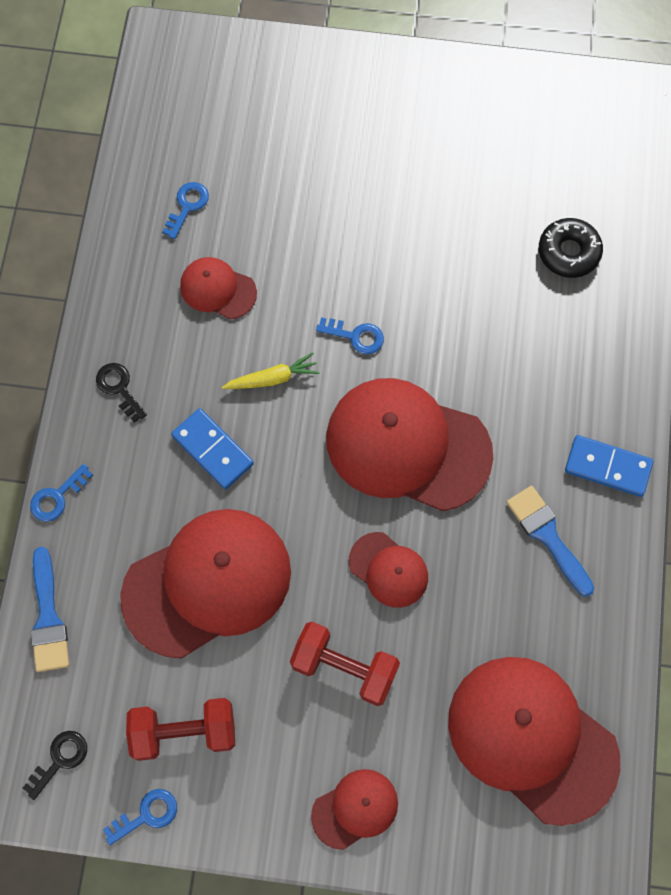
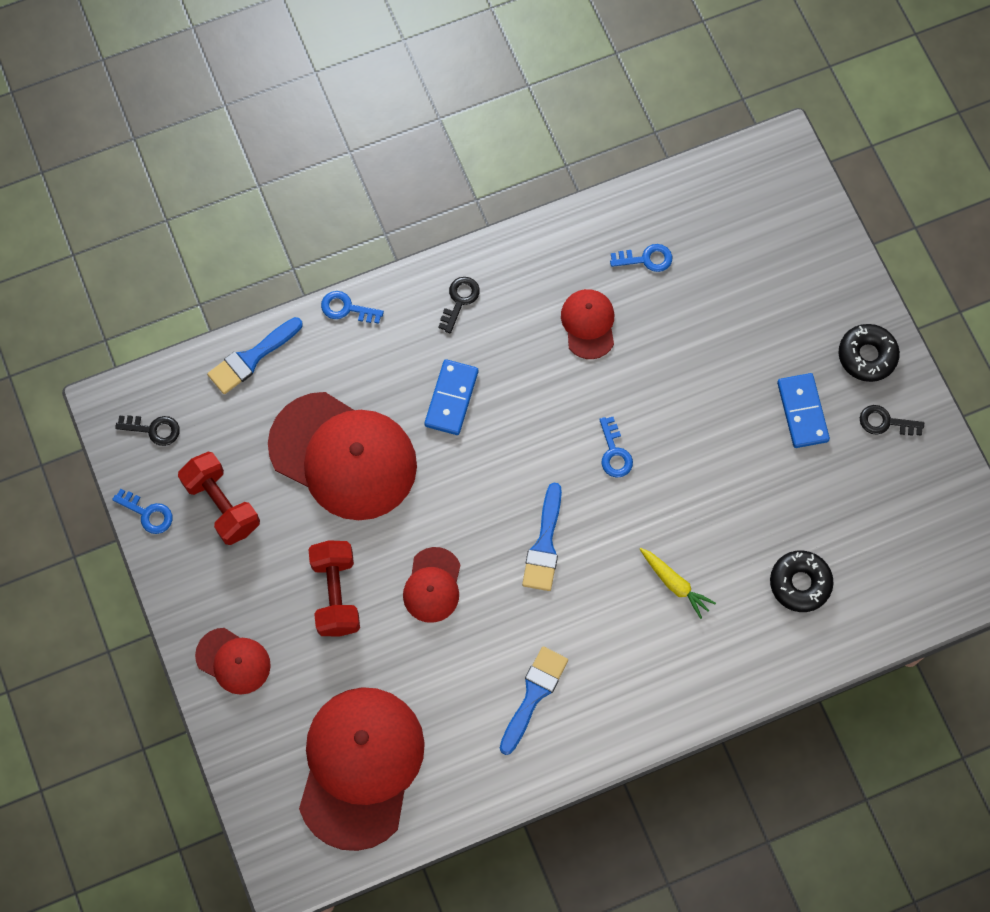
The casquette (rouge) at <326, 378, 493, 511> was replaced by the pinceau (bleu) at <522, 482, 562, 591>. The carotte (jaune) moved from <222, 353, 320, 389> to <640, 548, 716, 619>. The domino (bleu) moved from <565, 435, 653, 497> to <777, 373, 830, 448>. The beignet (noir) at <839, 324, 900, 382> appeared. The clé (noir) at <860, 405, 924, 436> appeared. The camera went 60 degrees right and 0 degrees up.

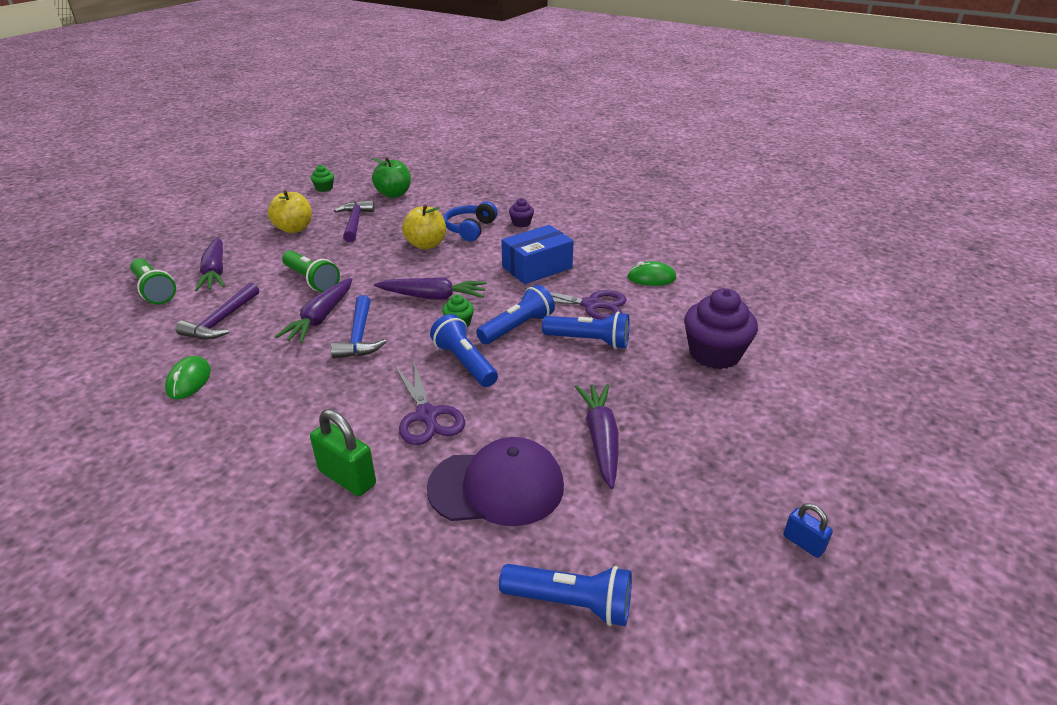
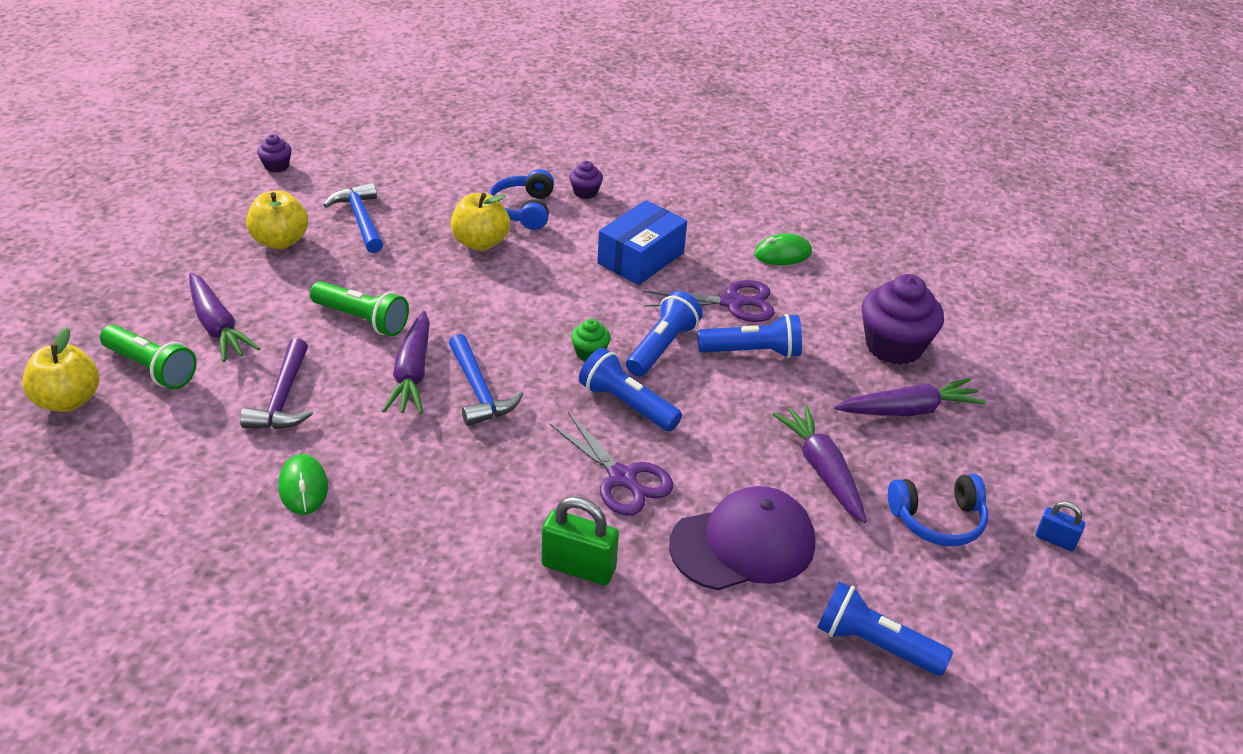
The pomme (jaune) at <22, 327, 99, 412> appeared. The muffin (vert) at <311, 165, 334, 192> became the muffin (violet) at <257, 134, 292, 173>. The marteau (violet) at <334, 200, 374, 242> became the marteau (bleu) at <324, 182, 383, 253>. The lampe de poche (bleu) at <499, 564, 632, 626> turned 150 degrees counterclockwise. The carotte (violet) moved from <374, 278, 487, 300> to <834, 378, 986, 416>. The casque audio (bleu) at <888, 474, 988, 546> appeared. The pomme (vert) at <372, 157, 411, 198> disappeared. The camera went 20 degrees left and 5 degrees up.

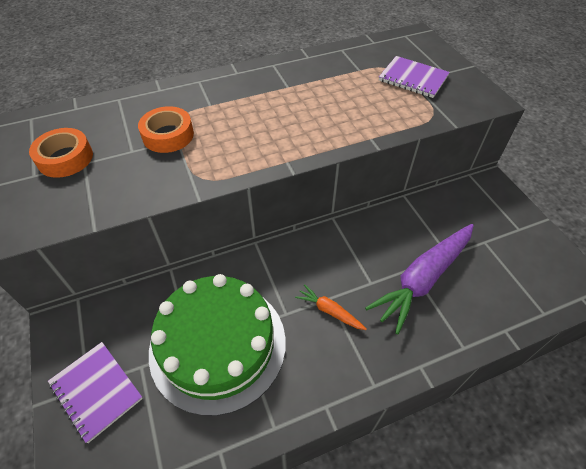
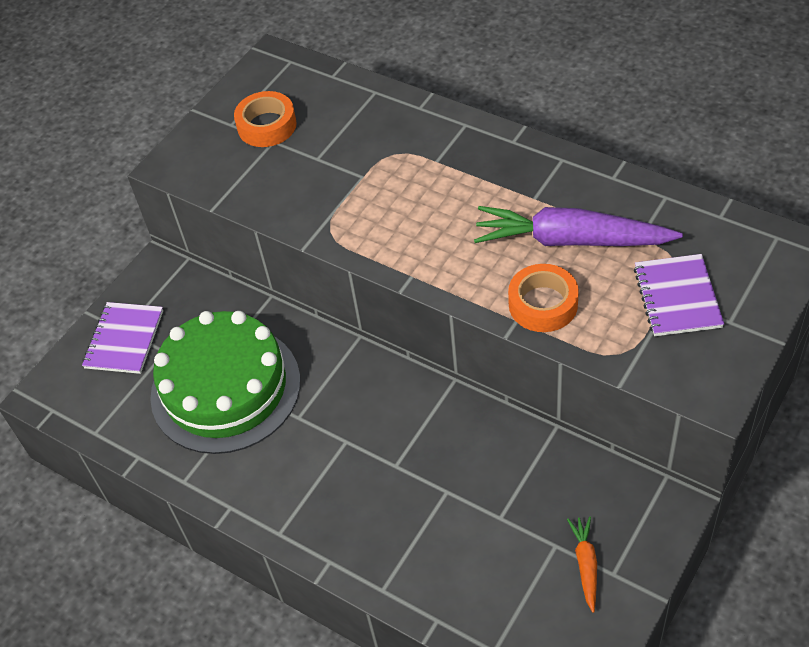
The carotte (violet) moved from <365, 224, 474, 335> to <474, 206, 683, 246>. The ruban adhésif (orange) moved from <138, 106, 194, 153> to <508, 264, 579, 332>. The carotte (orange) moved from <295, 284, 367, 330> to <567, 516, 597, 613>. The camera went 60 degrees right and 0 degrees up.

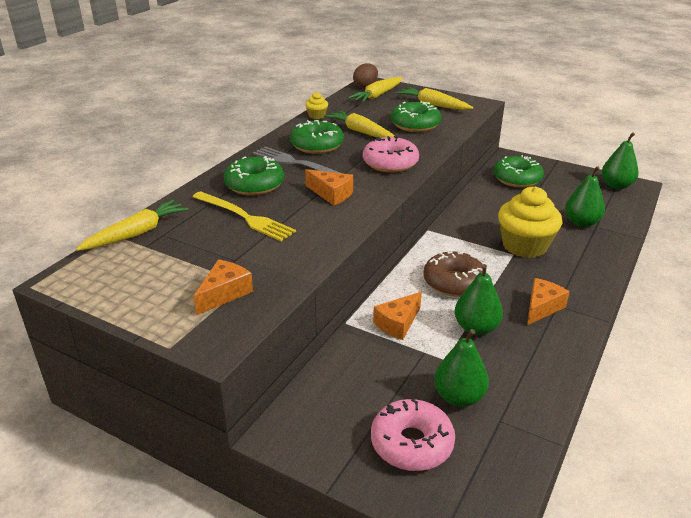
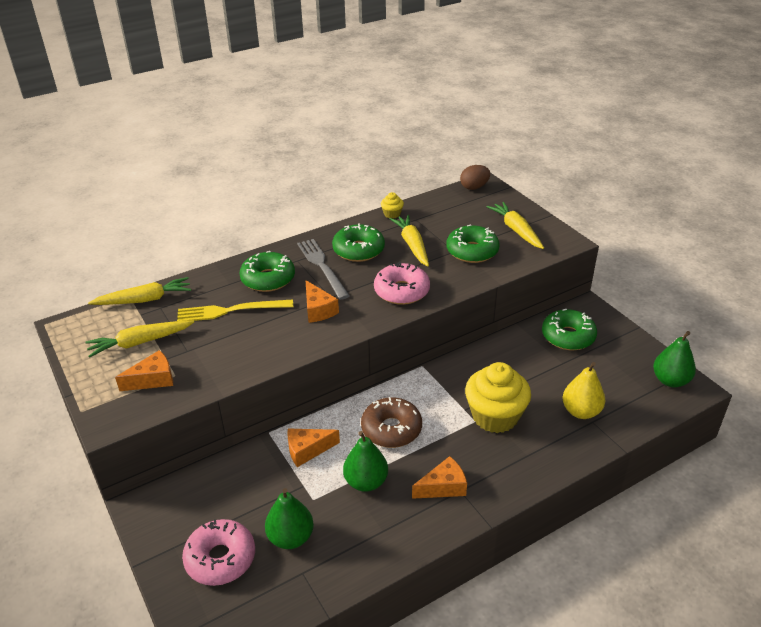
The carotte (jaune) moved from <348, 77, 402, 102> to <85, 320, 194, 358>. The fourchette (jaune) at <192, 191, 296, 241> turned 105 degrees clockwise. The poire (vert) at <565, 166, 605, 227> became the poire (jaune) at <563, 362, 605, 419>. The camera went 30 degrees right and 5 degrees up.

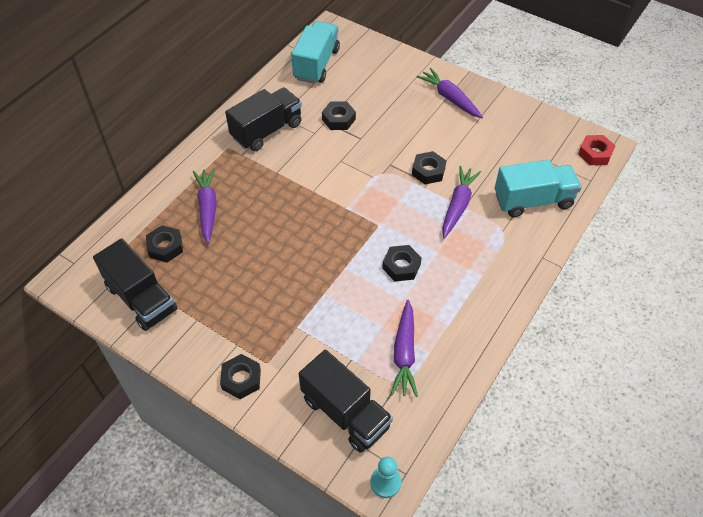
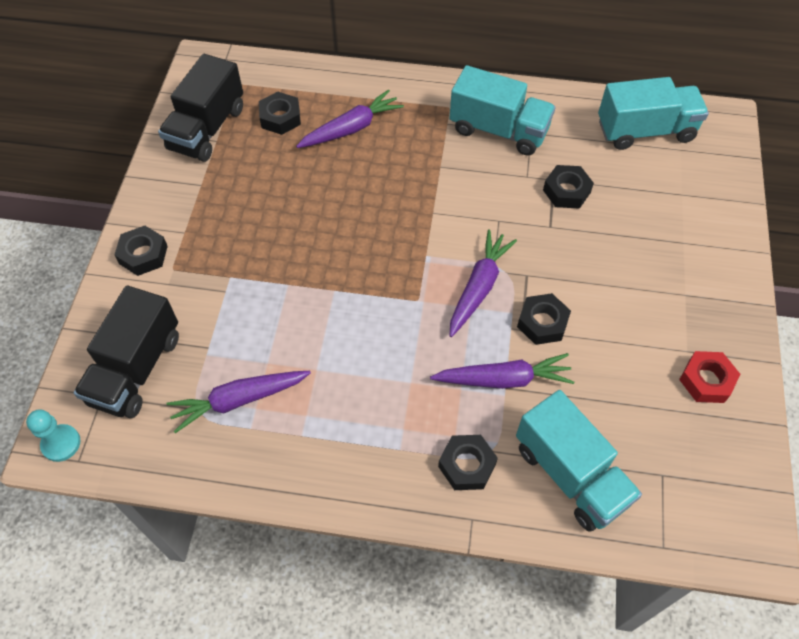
The écrou (noir) moved from <382, 245, 422, 282> to <438, 435, 498, 490>. The camion (noir) at <225, 87, 302, 151> became the camion (turquoise) at <450, 65, 556, 156>. The carotte (violet) moved from <416, 68, 483, 118> to <450, 229, 517, 337>. The écrou (rouge) moved from <578, 135, 615, 165> to <679, 351, 741, 403>. The camera went 65 degrees right and 5 degrees up.

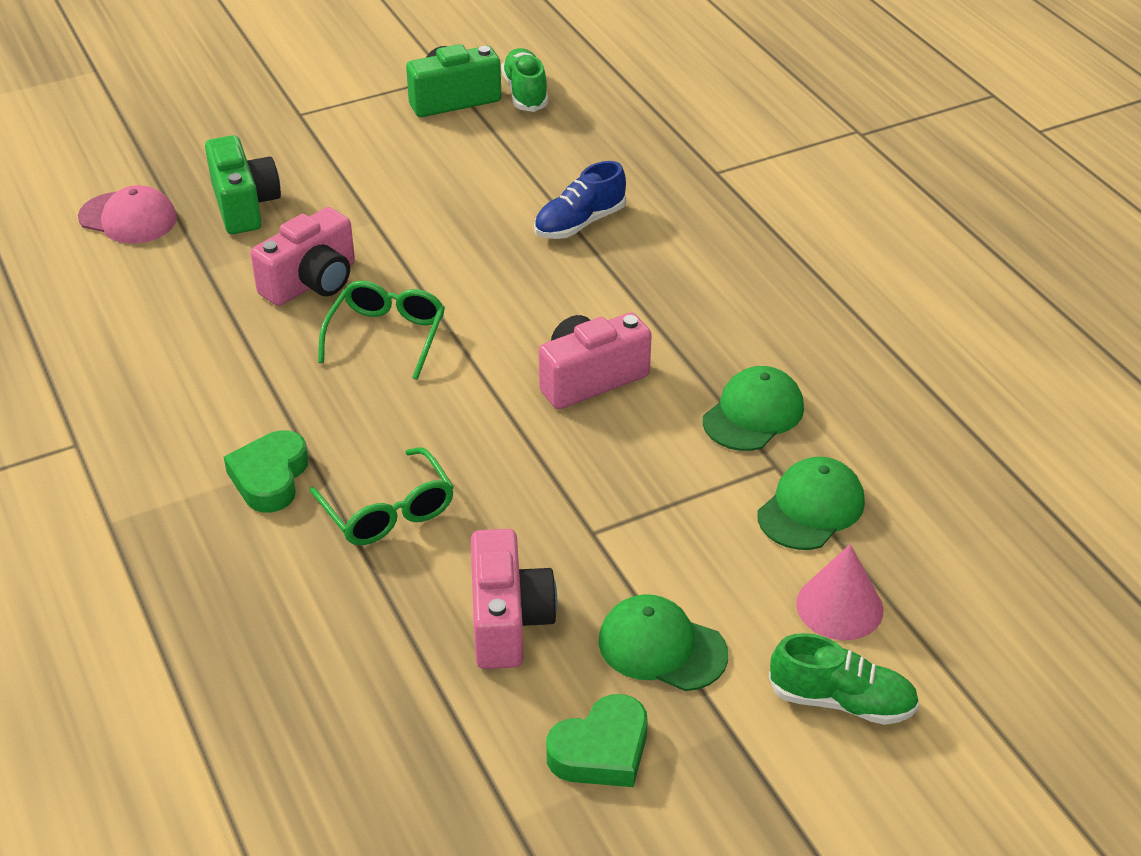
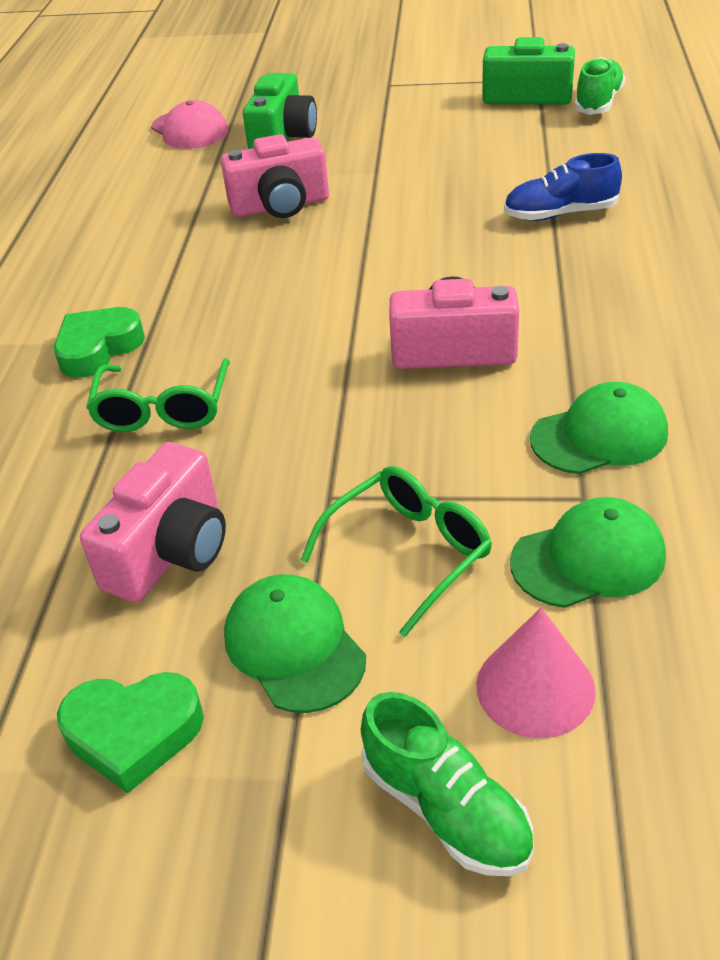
The lunettes (vert) moved from <318, 281, 445, 380> to <301, 466, 492, 637>. The camera went 35 degrees right and 0 degrees up.

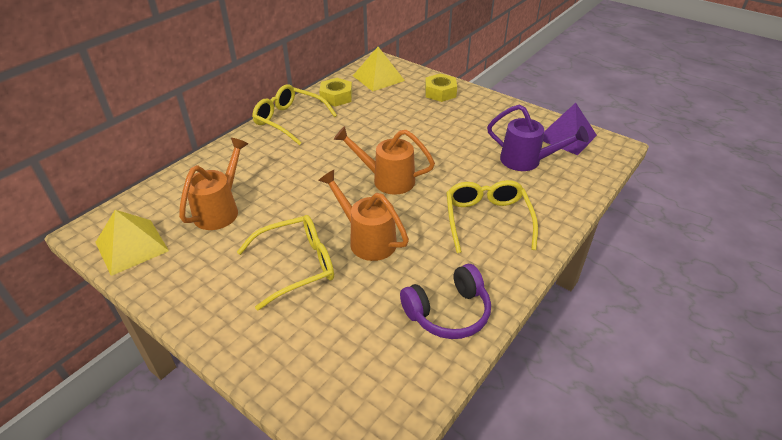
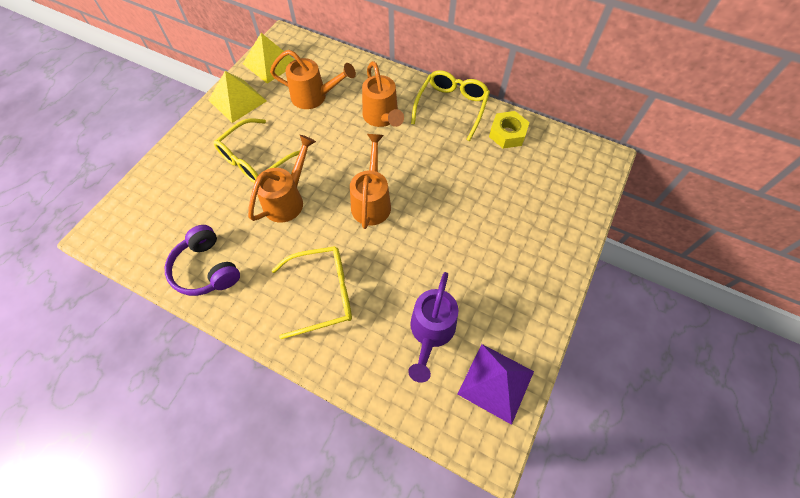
The pyramide (jaune) moved from <353, 47, 405, 91> to <209, 71, 267, 123>. The lunettes (jaune) at <237, 215, 334, 311> turned 75 degrees clockwise. The arrosoir (orange) at <362, 61, 404, 127> appeared. The écrou (jaune) at <425, 73, 457, 102> disappeared. The camera went 80 degrees right and 20 degrees up.

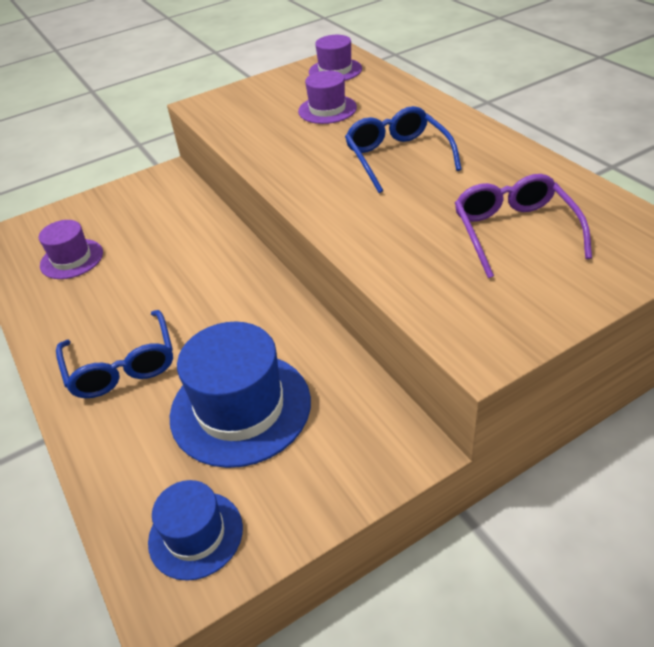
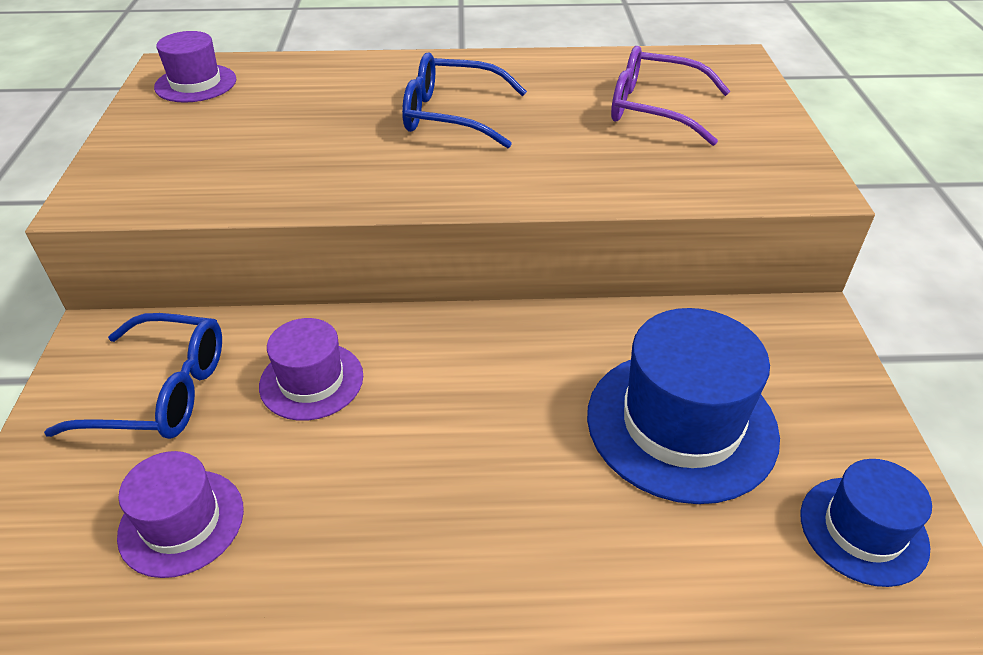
The lunettes (bleu) moved from <56, 310, 173, 398> to <44, 313, 222, 439>. The chapeau (violet) moved from <298, 71, 357, 124> to <259, 318, 363, 421>. The camera went 65 degrees left and 0 degrees up.

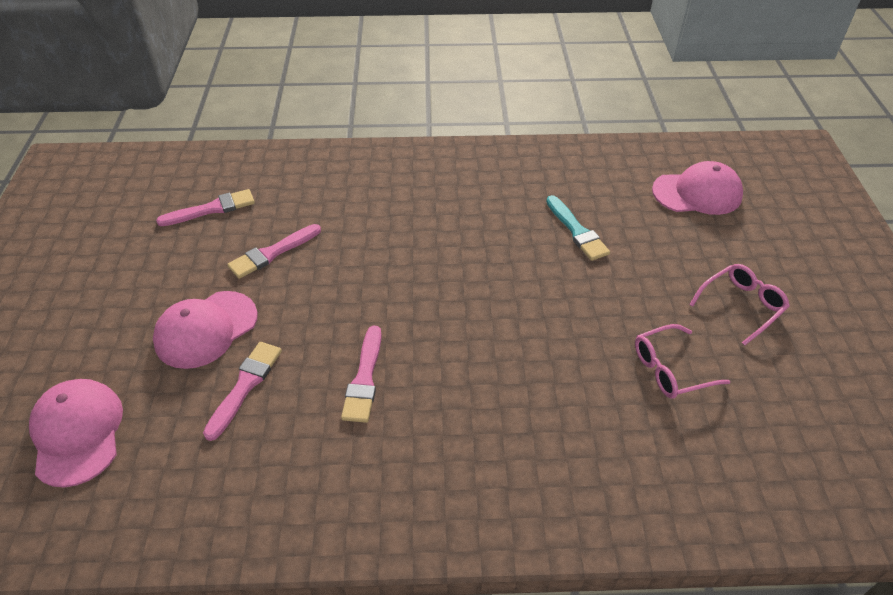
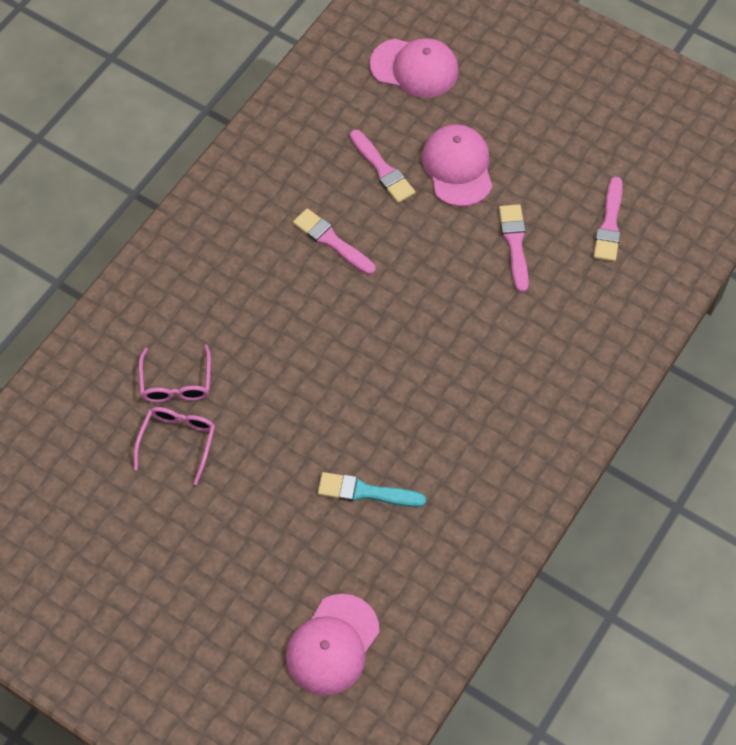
The lunettes (rose) moved from <689, 264, 790, 345> to <139, 344, 211, 402>. The camera went 125 degrees right and 15 degrees up.

